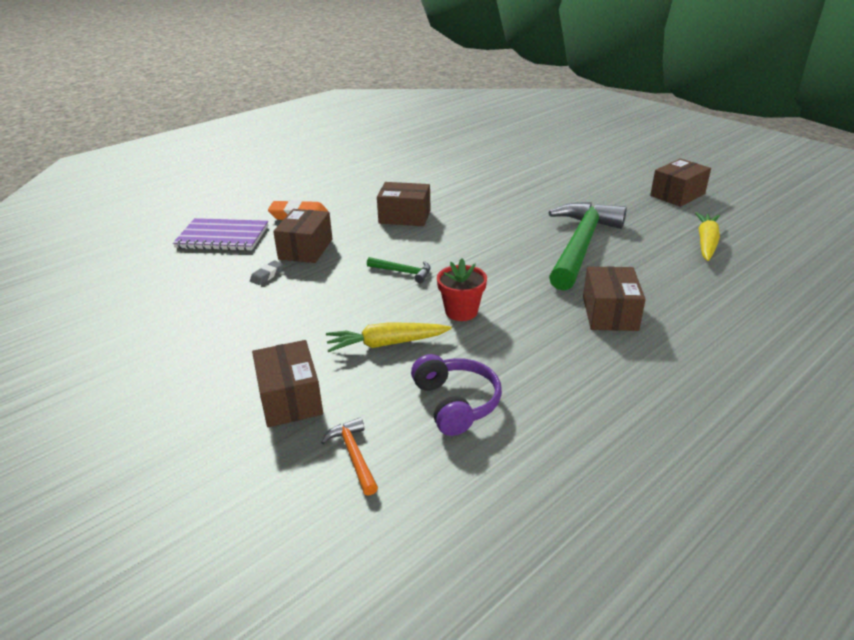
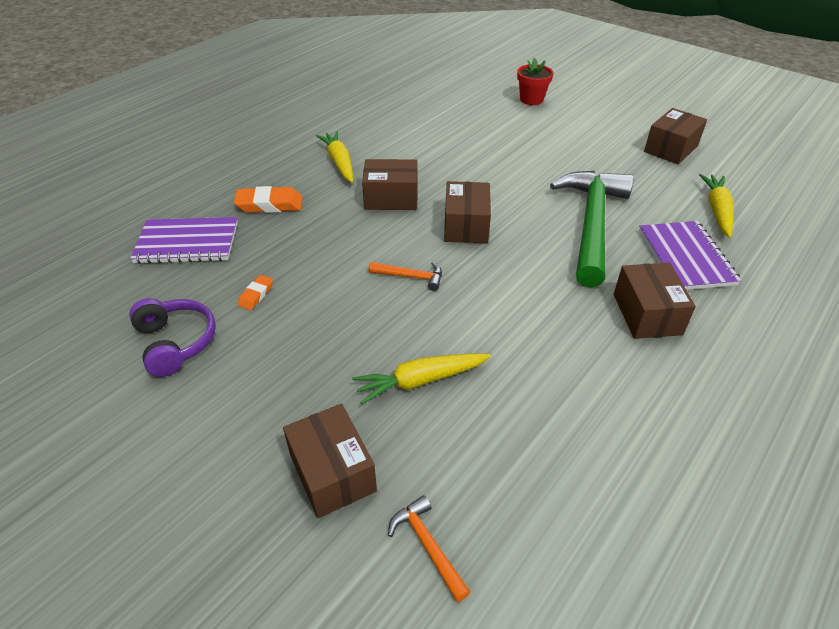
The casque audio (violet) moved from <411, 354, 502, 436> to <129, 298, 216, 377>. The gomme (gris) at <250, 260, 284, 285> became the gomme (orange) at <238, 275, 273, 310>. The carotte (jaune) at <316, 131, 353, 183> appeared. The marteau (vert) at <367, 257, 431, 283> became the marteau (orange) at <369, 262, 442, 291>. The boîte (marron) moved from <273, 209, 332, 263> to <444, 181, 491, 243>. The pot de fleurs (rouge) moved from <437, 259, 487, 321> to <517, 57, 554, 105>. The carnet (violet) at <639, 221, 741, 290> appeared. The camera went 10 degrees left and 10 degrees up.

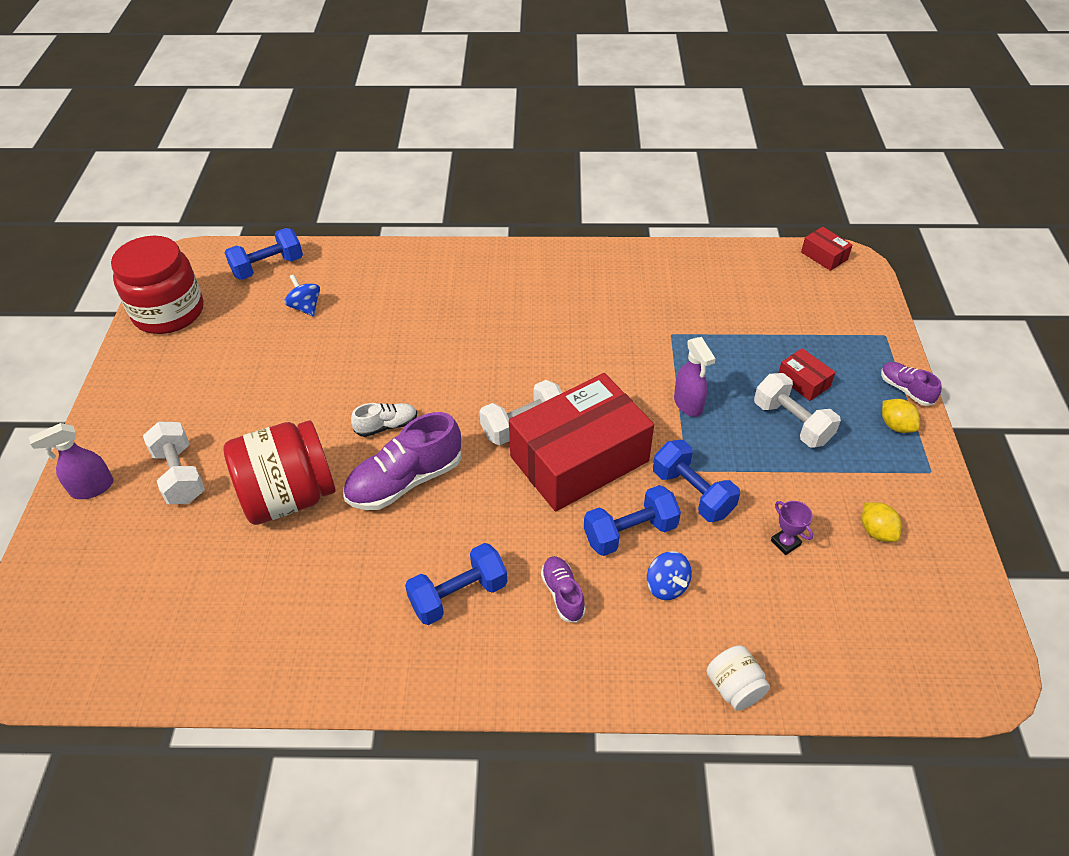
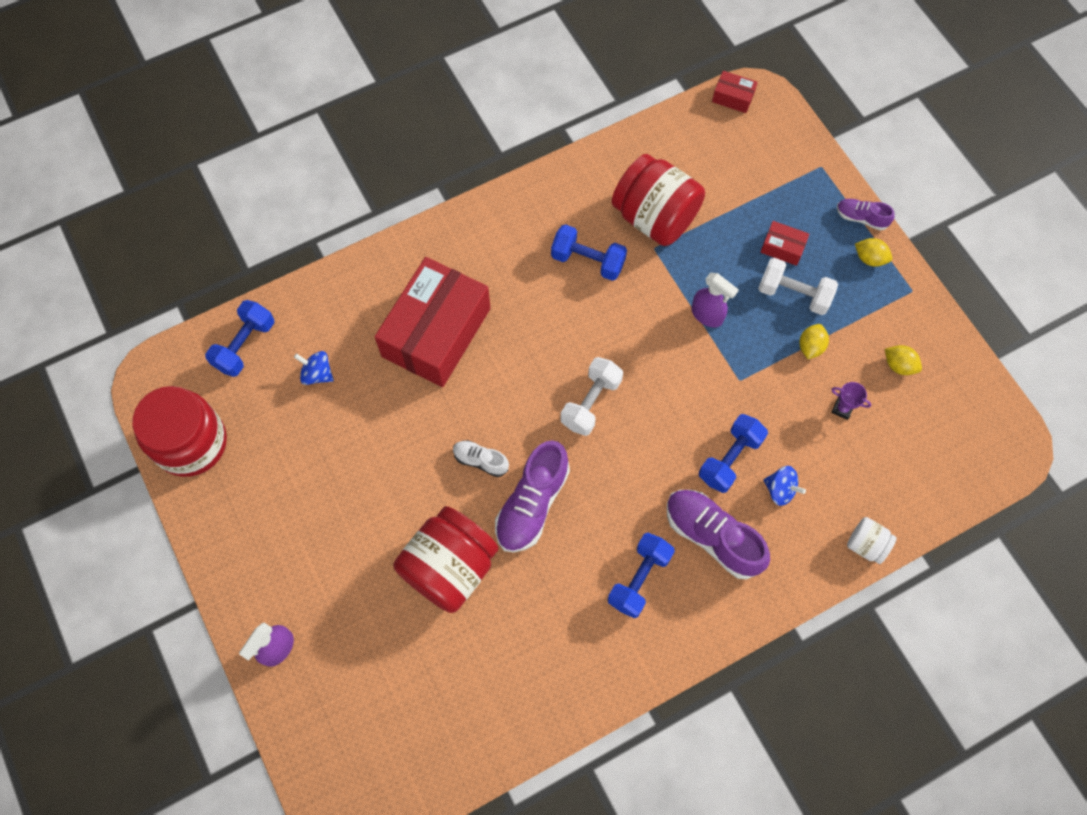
The boîte (rouge) moved from <509, 373, 654, 512> to <375, 257, 491, 387>. The chaussure (blanc) at <351, 403, 417, 437> turned 105 degrees counterclockwise. The haltère (bleu) moved from <653, 440, 740, 522> to <551, 224, 627, 281>. The bocal (rouge) at <612, 154, 705, 246> appeared. The chaussure (violet) at <541, 556, 586, 623> changed to 1.88 times the size. The citron (jaune) at <799, 324, 829, 359> appeared. The haltère (blanc) at <143, 422, 205, 504> disappeared. The camera went 30 degrees left and 20 degrees up.

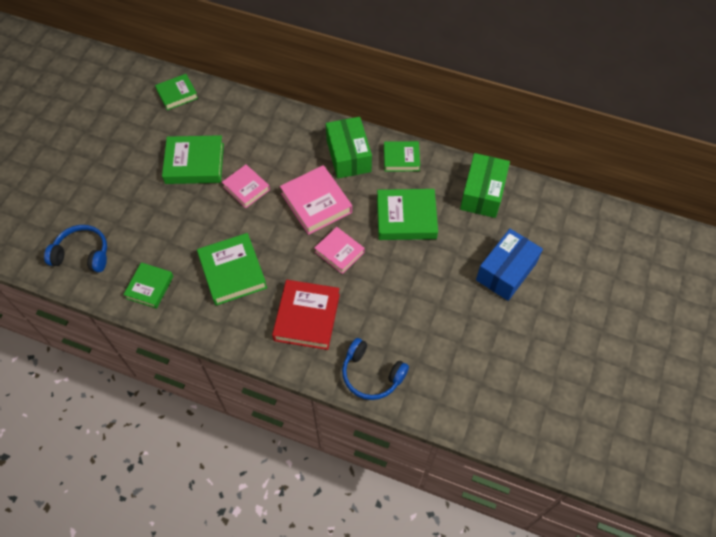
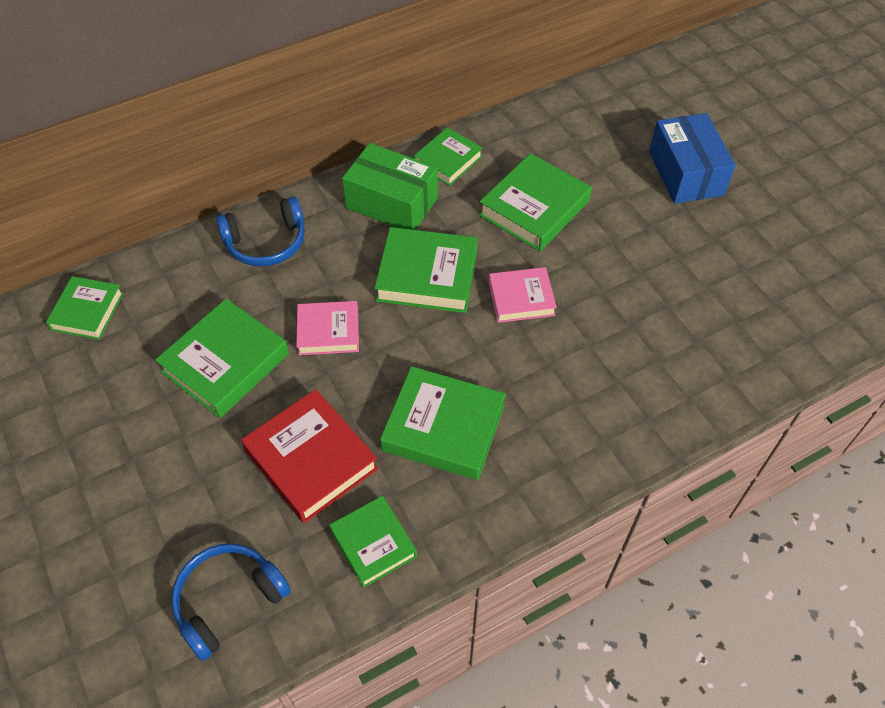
The casque audio (bleu) moved from <342, 338, 409, 400> to <216, 196, 305, 267>. The livre (rouge) moved from <272, 280, 340, 350> to <241, 389, 379, 523>. The livre (rose) at <280, 165, 352, 235> became the livre (vert) at <374, 227, 478, 313>. The boîte (vert) at <460, 153, 510, 218> disappeared. The camera went 50 degrees left and 5 degrees down.

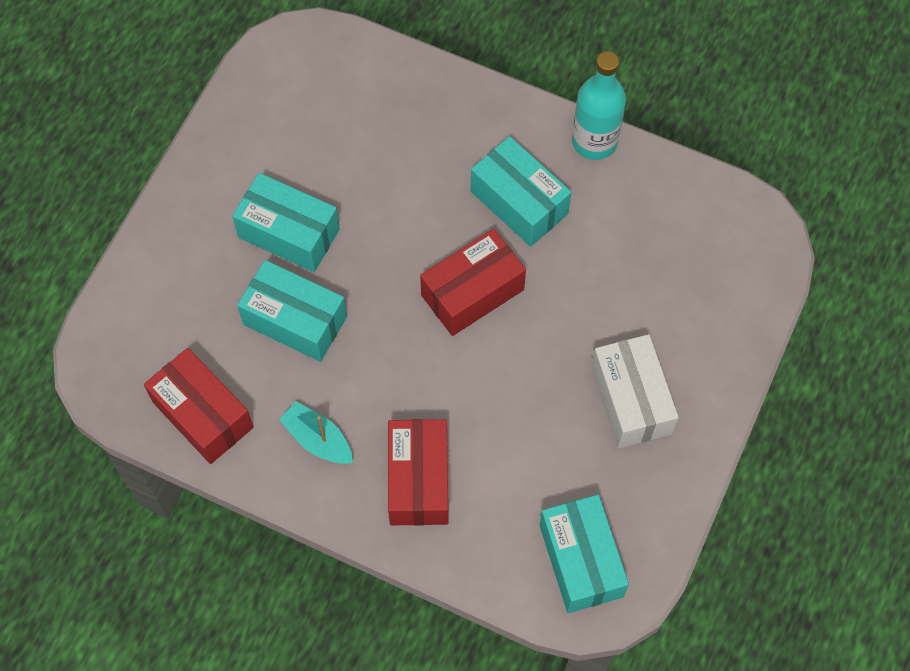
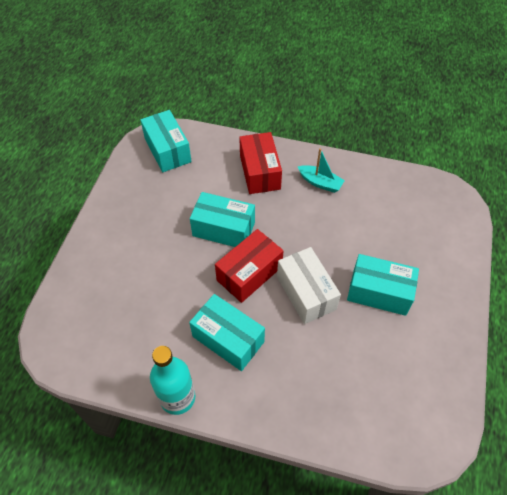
The boîte (turquoise) moved from <237, 260, 347, 362> to <190, 192, 255, 247>. The boîte (blanc) moved from <591, 334, 679, 449> to <277, 247, 341, 324>. The boîte (rouge) at <144, 348, 254, 464> disappeared. The camera went 170 degrees right and 10 degrees down.

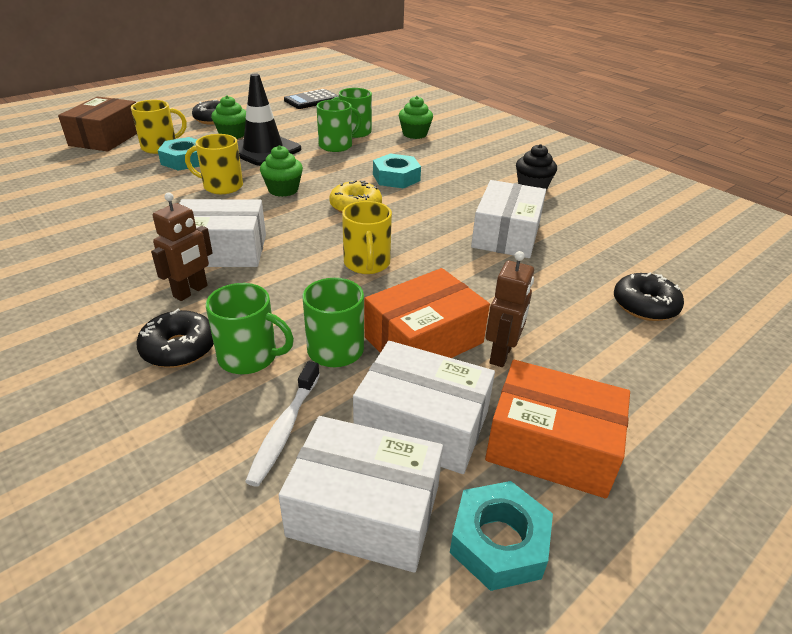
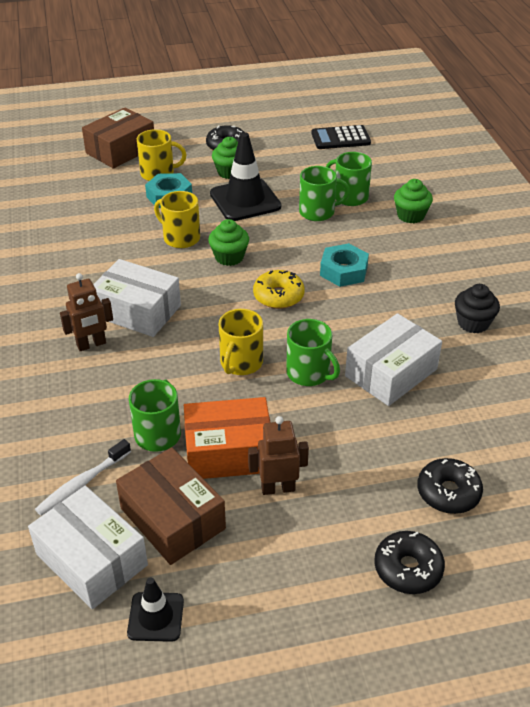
The boîte (blanc) at <353, 341, 495, 474> became the boîte (marron) at <116, 447, 226, 565>. The écrou (turquoise) at <450, 481, 553, 591> was replaced by the cône de chantier (noir) at <127, 577, 184, 642>. The robot (marron) at <485, 251, 534, 367> turned 150 degrees counterclockwise. The tasse (vert) moved from <206, 283, 294, 374> to <286, 319, 340, 386>. The beignet (noir) moved from <136, 309, 214, 368> to <374, 531, 445, 594>. The boîte (orange) at <485, 360, 630, 498> disappeared. The camera went 30 degrees right and 5 degrees up.

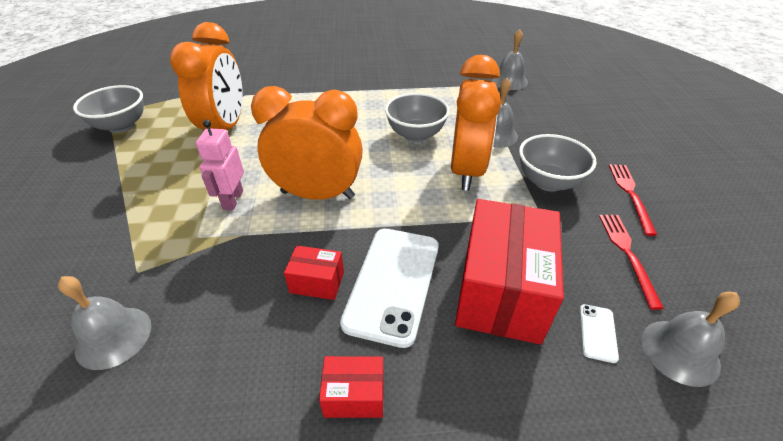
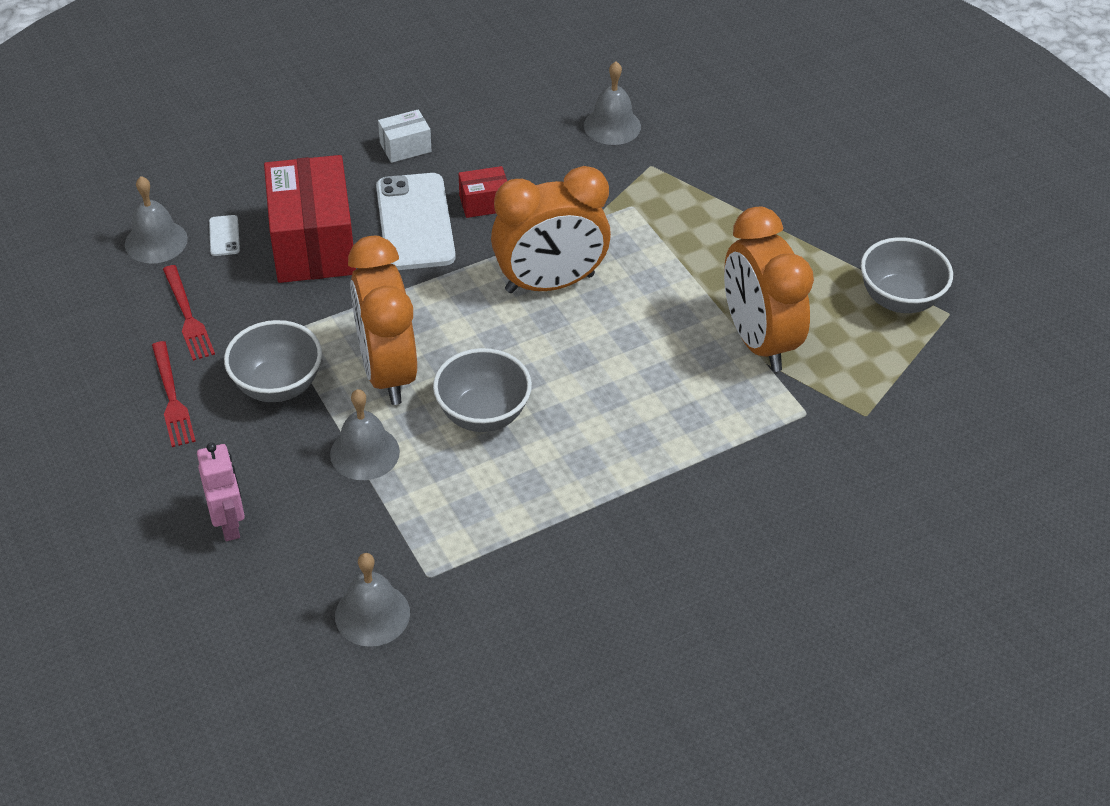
The robot (rose) moved from <196, 120, 244, 210> to <197, 443, 245, 541>. The boîte (rouge) at <319, 356, 384, 418> became the boîte (blanc) at <378, 109, 432, 163>. The camera went 155 degrees right and 5 degrees up.

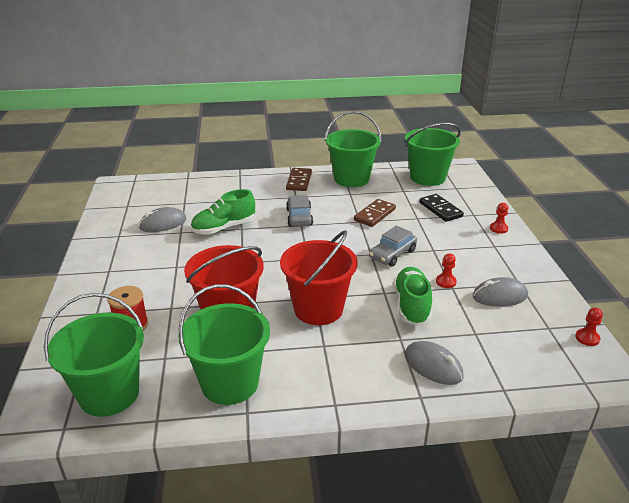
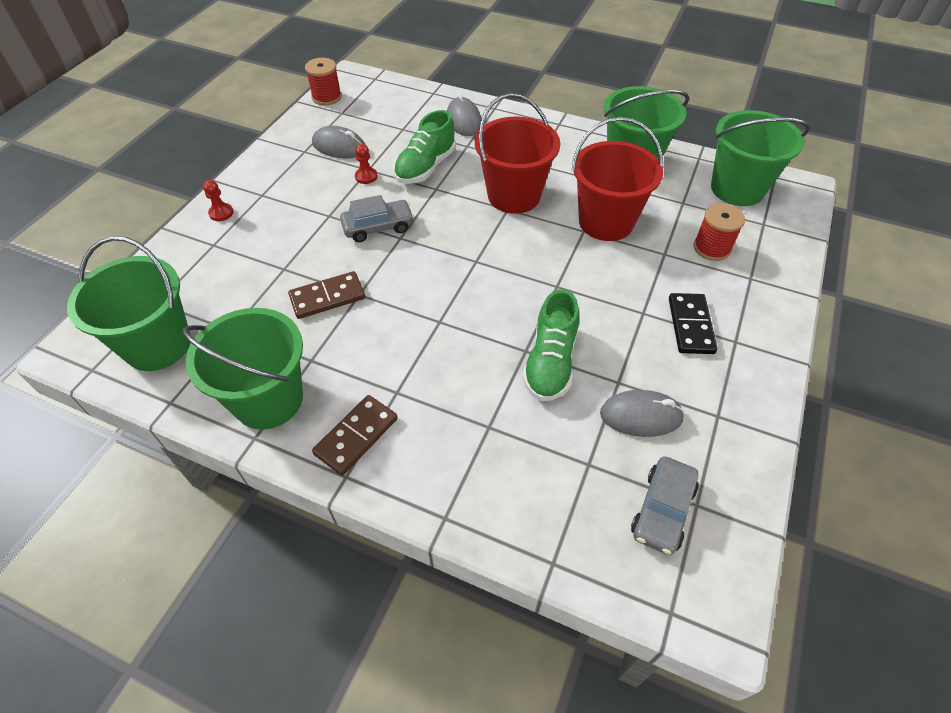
The pion (rouge) at <575, 307, 603, 346> was replaced by the bobine (rouge) at <305, 58, 342, 105>. The chaussure (vert) at <191, 189, 255, 235> turned 105 degrees clockwise. The voiture (gris) moved from <286, 195, 313, 226> to <631, 457, 699, 555>. The domino (noir) moved from <419, 194, 464, 222> to <669, 293, 718, 354>. The camera went 150 degrees left and 20 degrees up.

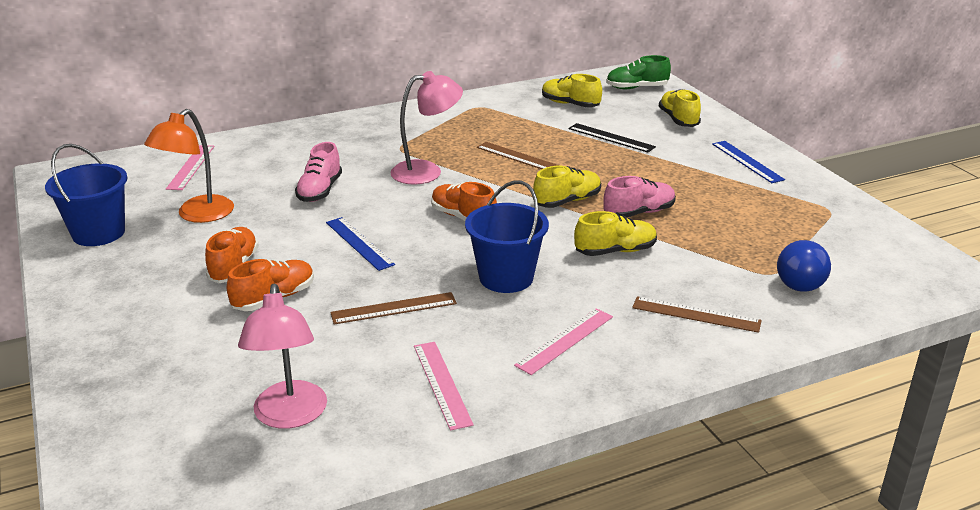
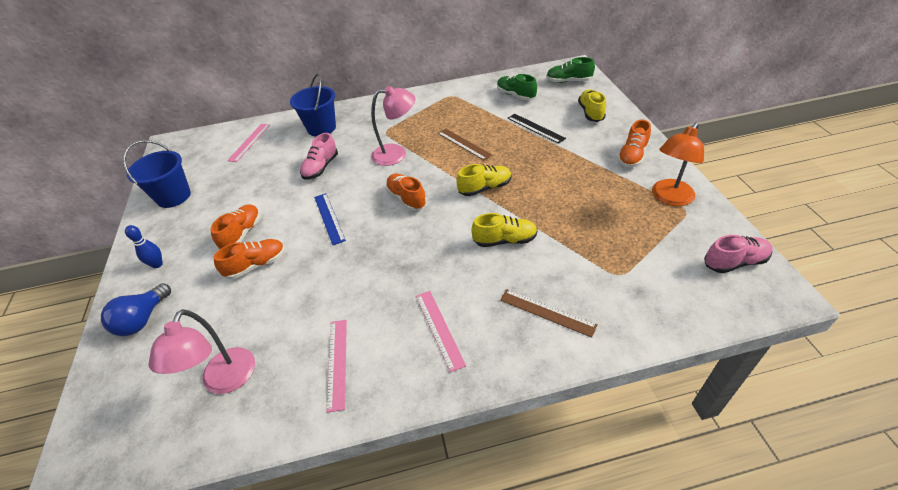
The ampoule (bleu) moved from <777, 240, 831, 292> to <101, 283, 171, 336>. The quille (bleu) at <125, 225, 163, 268> appeared. The seau (bleu) moved from <465, 180, 549, 293> to <290, 74, 336, 136>. The règle (rose) at <514, 308, 613, 375> turned 75 degrees counterclockwise. The chaussure (jaune) at <542, 74, 602, 107> became the chaussure (vert) at <497, 74, 537, 100>. The règle (bleu) at <712, 141, 785, 183> was replaced by the chaussure (orange) at <617, 120, 651, 168>. The lampe (orange) moved from <144, 109, 234, 223> to <652, 122, 704, 206>. The chaussure (rose) moved from <603, 176, 676, 218> to <704, 235, 772, 273>. The règle (marron) at <330, 292, 457, 324> disappeared. The camera went 15 degrees right and 15 degrees up.

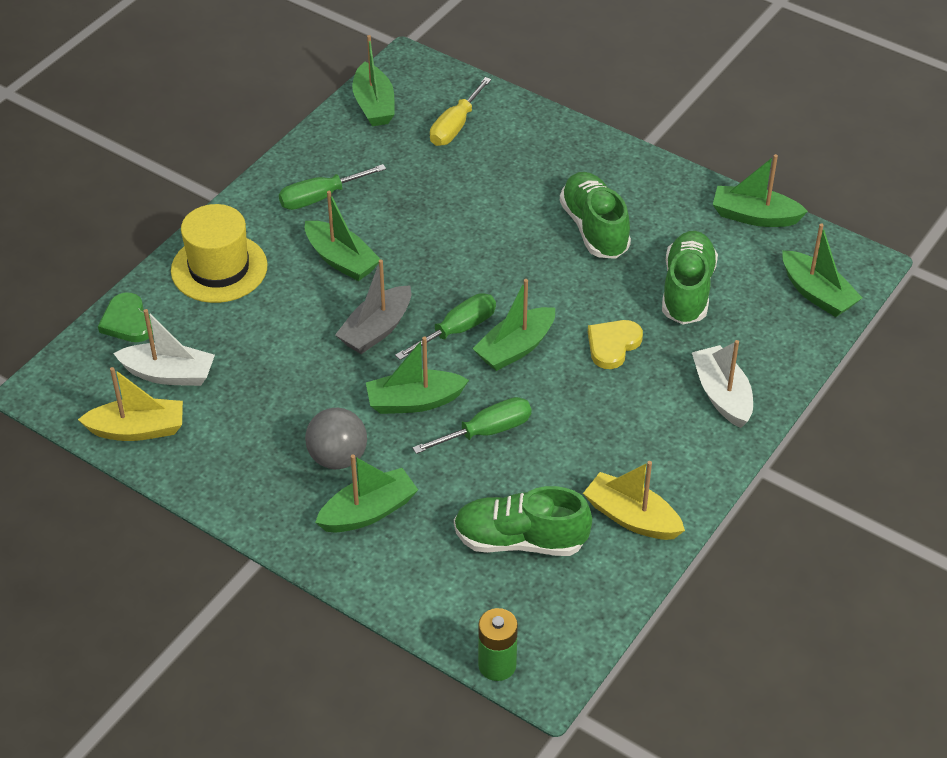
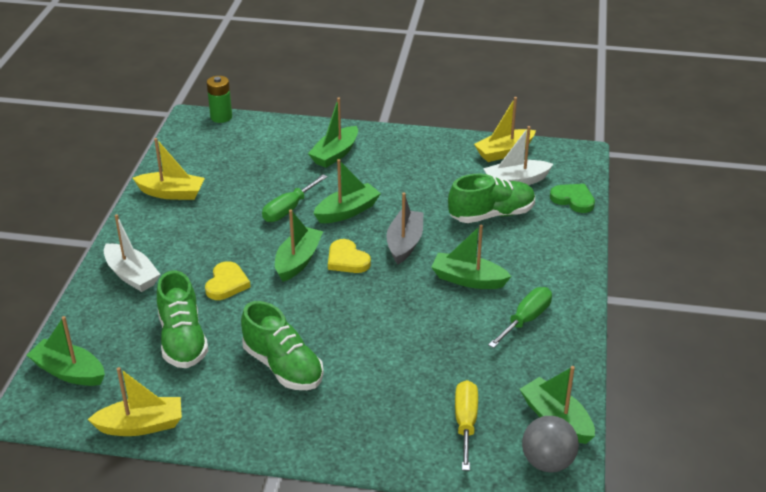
The bateau (vert) at <713, 154, 808, 227> became the bateau (jaune) at <88, 367, 182, 436>. The tournevis (vert) at <395, 293, 496, 360> was replaced by the cœur (jaune) at <328, 239, 371, 273>. The chaussure (vert) moved from <454, 486, 592, 556> to <448, 174, 535, 223>. The balle (gris) moved from <305, 408, 367, 469> to <522, 416, 579, 472>. The chapeau (jaune) at <171, 204, 268, 303> disappeared. The camera went 155 degrees right and 10 degrees down.

